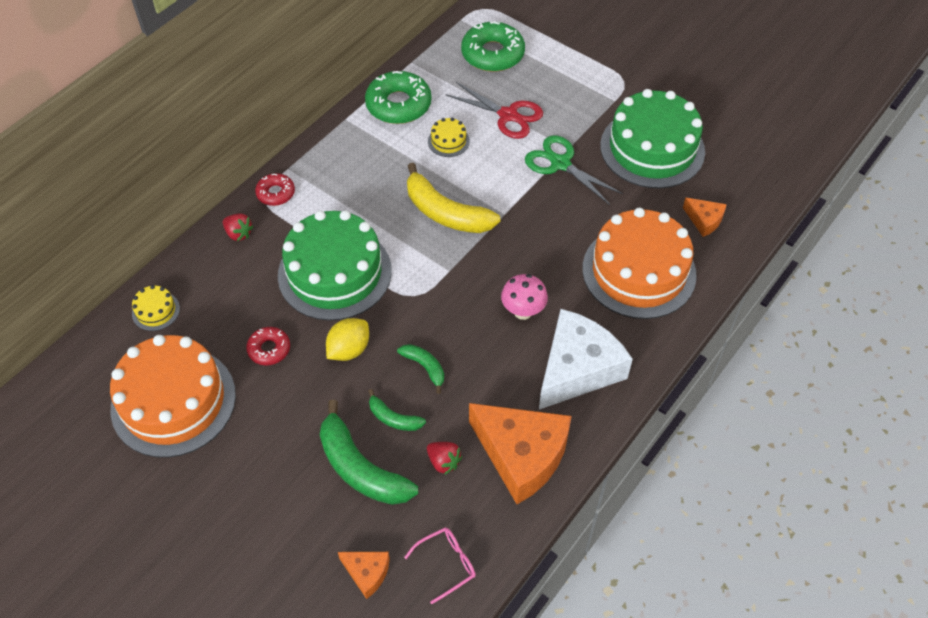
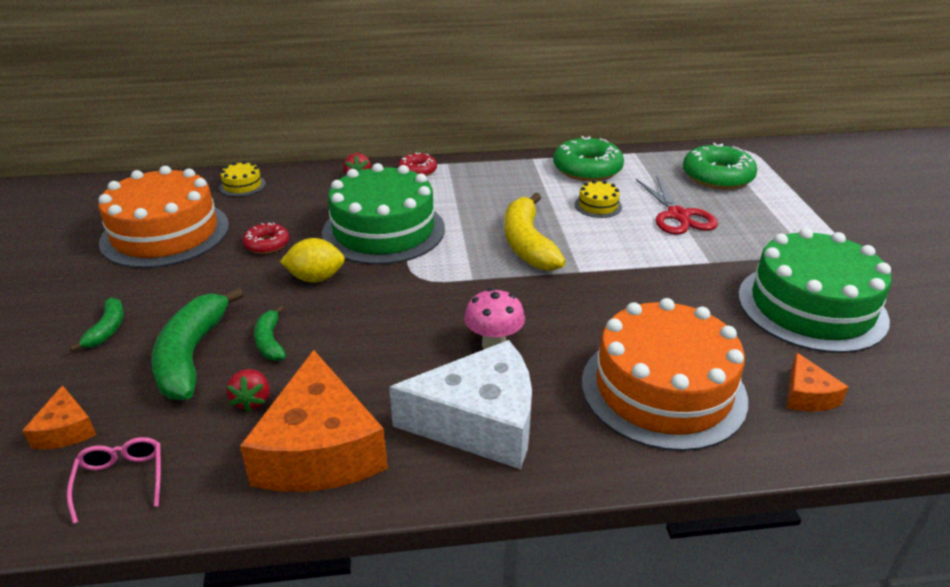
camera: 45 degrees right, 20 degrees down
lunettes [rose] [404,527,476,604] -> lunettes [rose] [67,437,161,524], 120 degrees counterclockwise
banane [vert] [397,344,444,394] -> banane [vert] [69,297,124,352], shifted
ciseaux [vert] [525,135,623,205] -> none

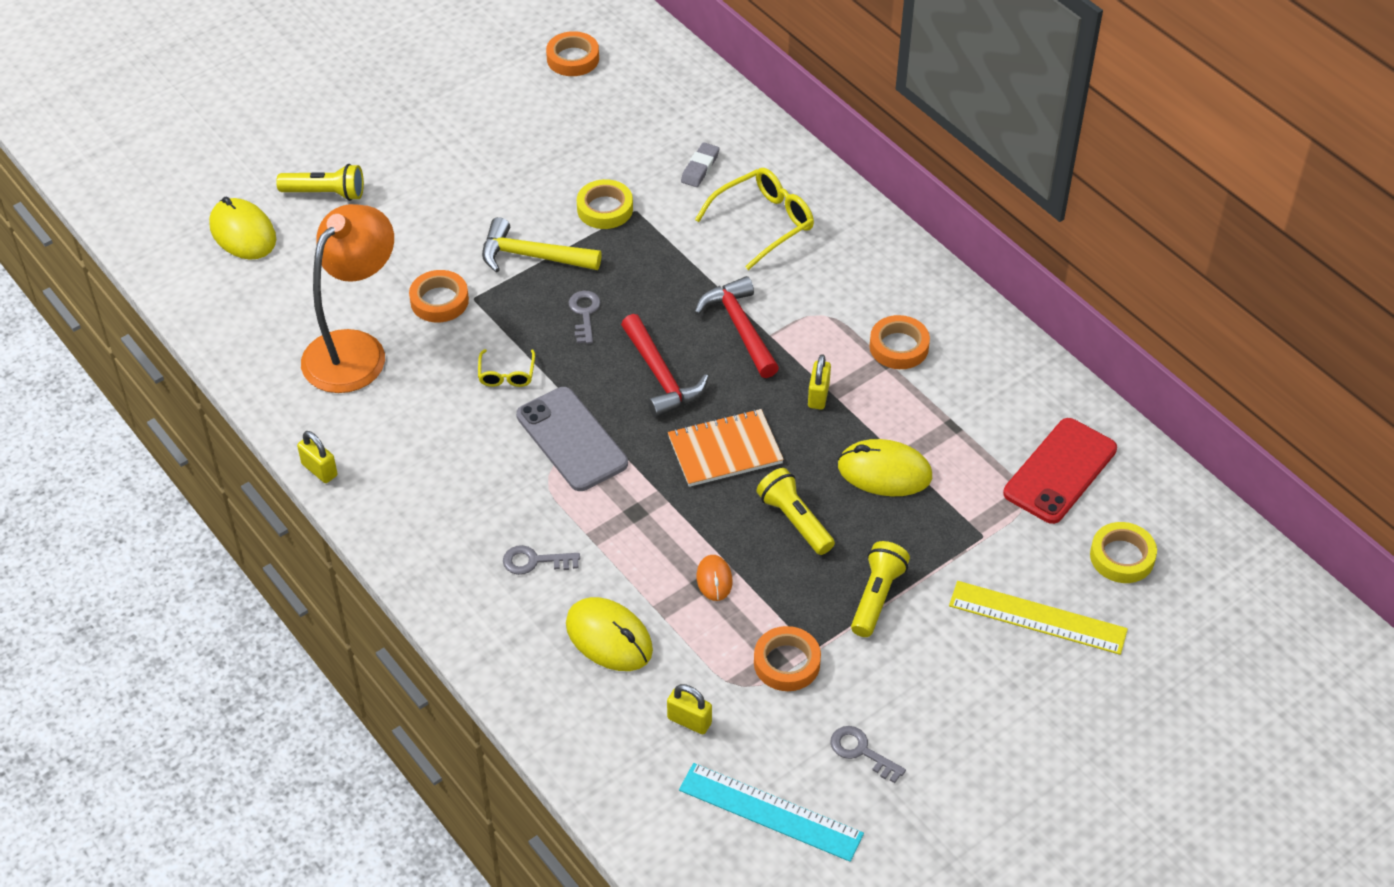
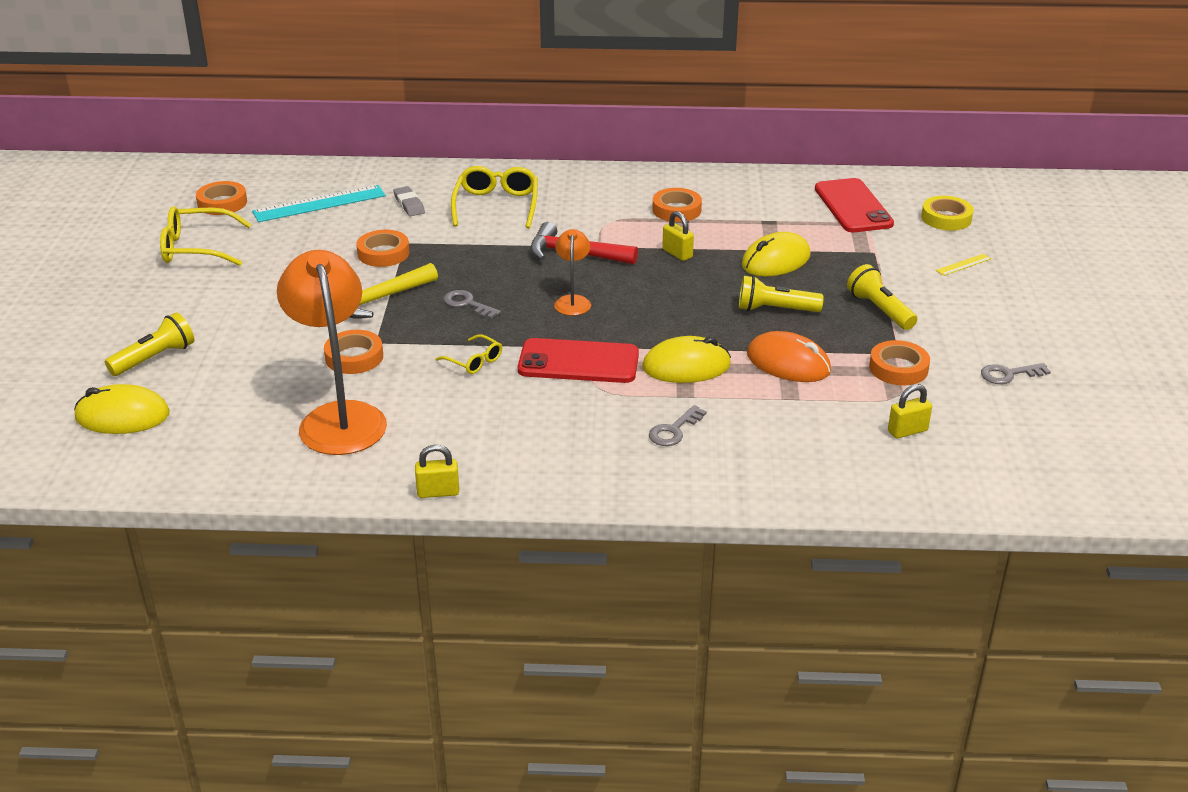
camera: 50 degrees left, 15 degrees down
none -> lunettes [jaune] [160,206,252,266]
règle [turquoise] [679,763,864,862] -> règle [turquoise] [252,185,386,222], shifted
ruban adhésif [jaune] [577,179,633,229] -> ruban adhésif [orange] [356,230,410,267]
téléphone [gris] [516,387,628,491] -> téléphone [rouge] [518,338,639,383]
marteau [rouge] [621,314,709,418] -> lampe [orange] [554,229,591,316]
souris [jaune] [566,597,653,671] -> souris [jaune] [642,336,731,383], shifted
souris [orange] [696,555,733,601] -> souris [orange] [747,331,831,382], x1.82
règle [jaune] [949,581,1128,655] -> règle [jaune] [936,254,991,276], x0.45
carnet [orange] [668,409,784,487] -> none

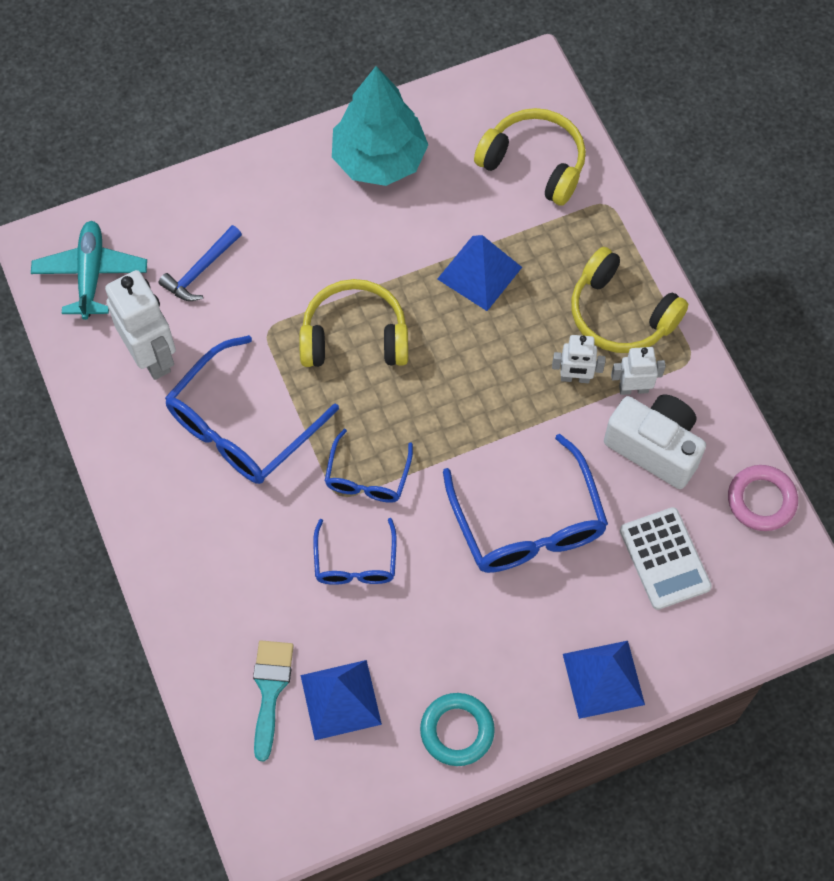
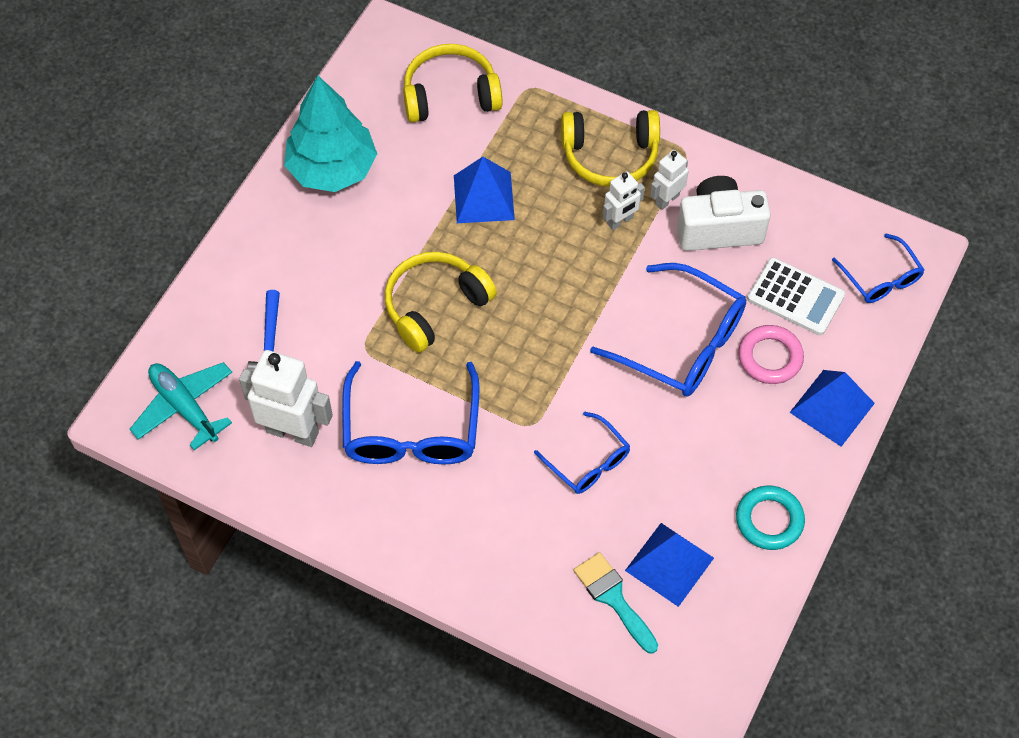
camera: 40 degrees left, 5 degrees down
anneau [rose] [728,465,798,531] -> anneau [rose] [738,325,804,384], shifted
lunettes [bleu] [325,429,413,503] -> lunettes [bleu] [832,234,924,303], shifted

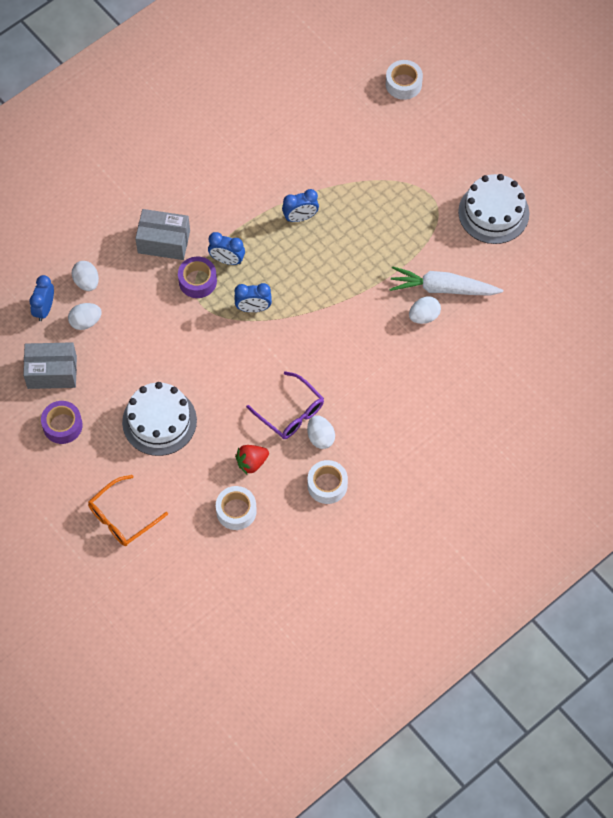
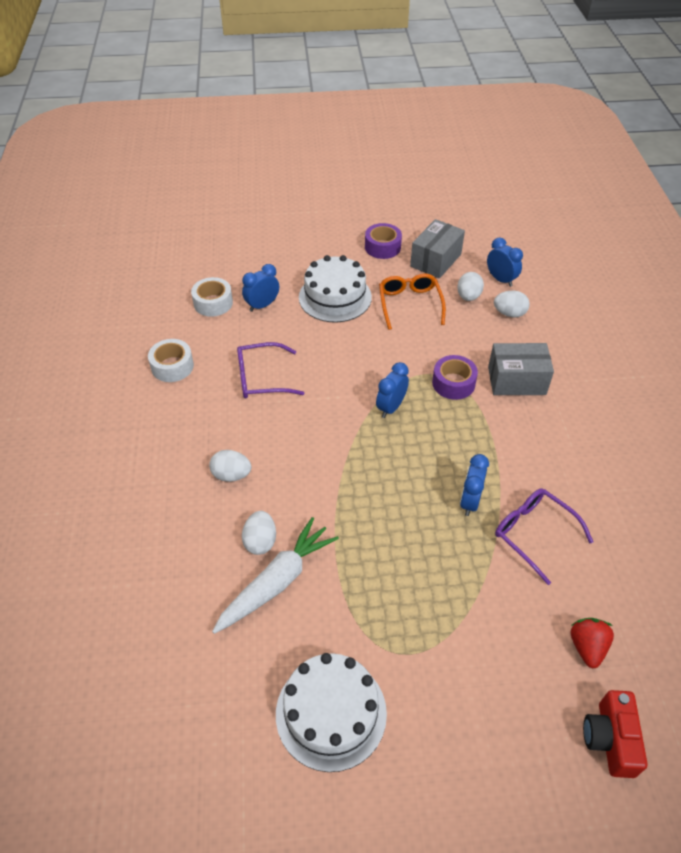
camera: 125 degrees right, 15 degrees down
œuf [blanc] [307,415,335,449] -> œuf [blanc] [209,450,251,482], shifted
réveil [bleu] [208,232,245,265] -> réveil [bleu] [242,264,279,312], shifted
lunettes [orange] [88,475,168,546] -> lunettes [orange] [379,274,446,330], shifted
boîte [gris] [135,209,190,260] -> boîte [gris] [488,343,554,395], 45 degrees clockwise
none -> lunettes [violet] [495,488,593,585]
fraise [rouge] [235,445,269,474] -> fraise [rouge] [571,618,614,668], shifted
ruban adhésif [blanc] [386,60,423,100] -> appareil photo [rouge] [583,690,648,778]

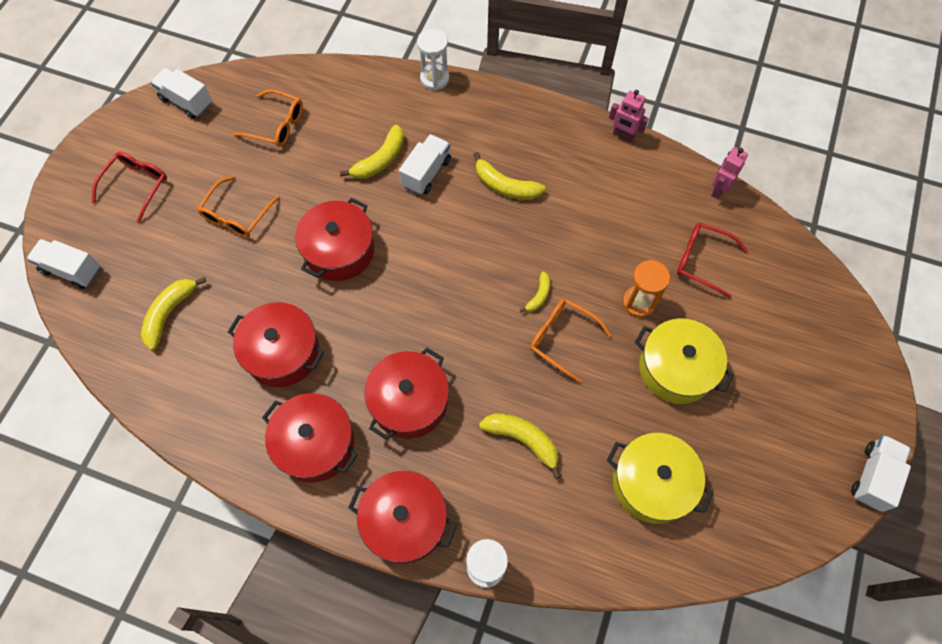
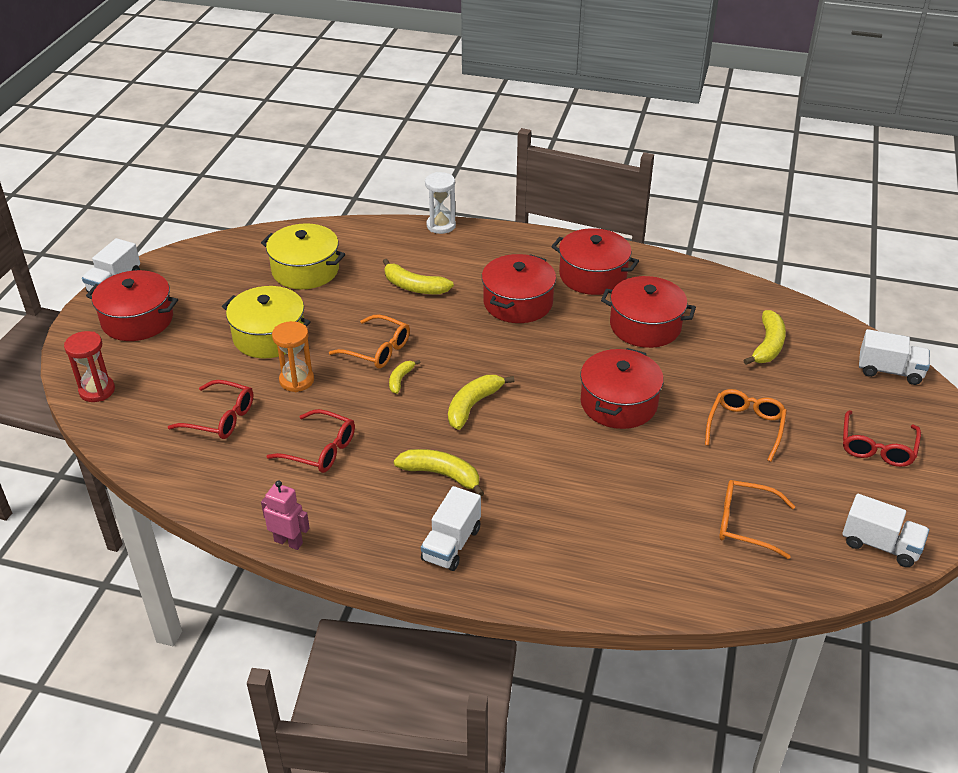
camera: 175 degrees right, 25 degrees down
none -> sablier [rouge] [64,331,115,402]
marmite [rouge] [348,471,457,564] -> marmite [rouge] [86,270,178,341], shifted
none -> lunettes [rouge] [267,409,355,473]
camion [blanc] [399,134,451,195] -> camion [blanc] [421,486,481,571], shifted
banane [jaune] [340,124,404,179] -> banane [jaune] [448,375,515,430], shifted
sablier [blanc] [417,29,449,91] -> none
robot [rose] [711,147,748,199] -> none

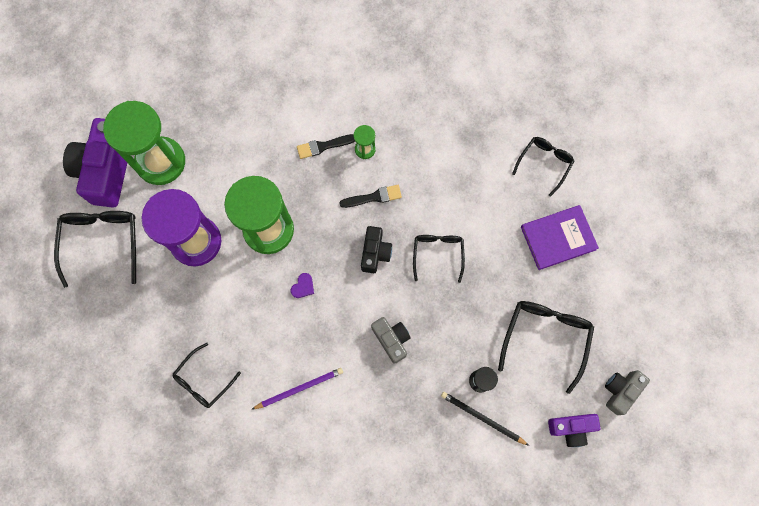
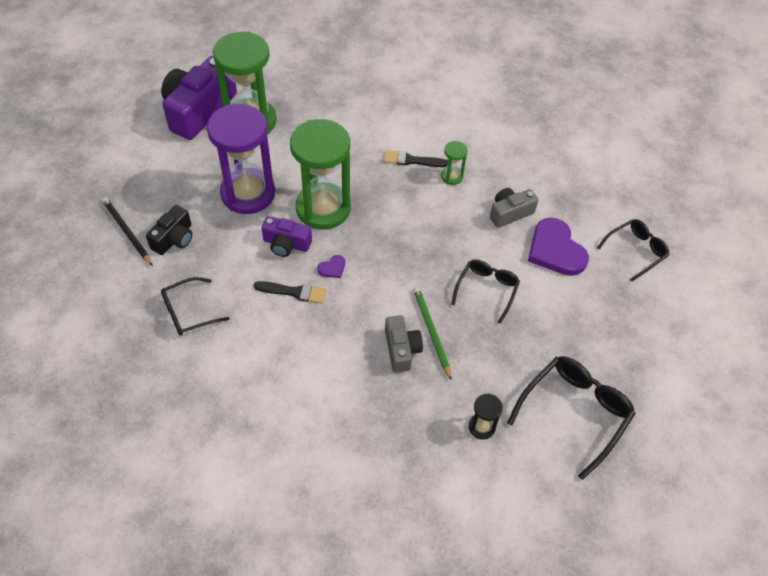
camera: 20 degrees right, 20 degrees down
crayon [noir] [441,392,529,446] -> crayon [noir] [102,197,153,266], shifted
appareil photo [noir] [361,226,392,273] -> appareil photo [noir] [146,205,192,255], shifted
pinceau [noir] [339,185,402,208] -> pinceau [noir] [254,281,326,304], shifted
appareil photo [violet] [548,414,600,447] -> appareil photo [violet] [262,216,312,257], shifted
none -> crayon [vert] [413,287,452,380]
appareil photo [gris] [605,370,650,415] -> appareil photo [gris] [490,188,538,228], shifted
none -> cœur [violet] [528,218,589,276]
lunettes [noir] [54,211,136,288] -> none
crayon [violet] [251,368,343,410] -> none
livre [violet] [521,205,599,270] -> none

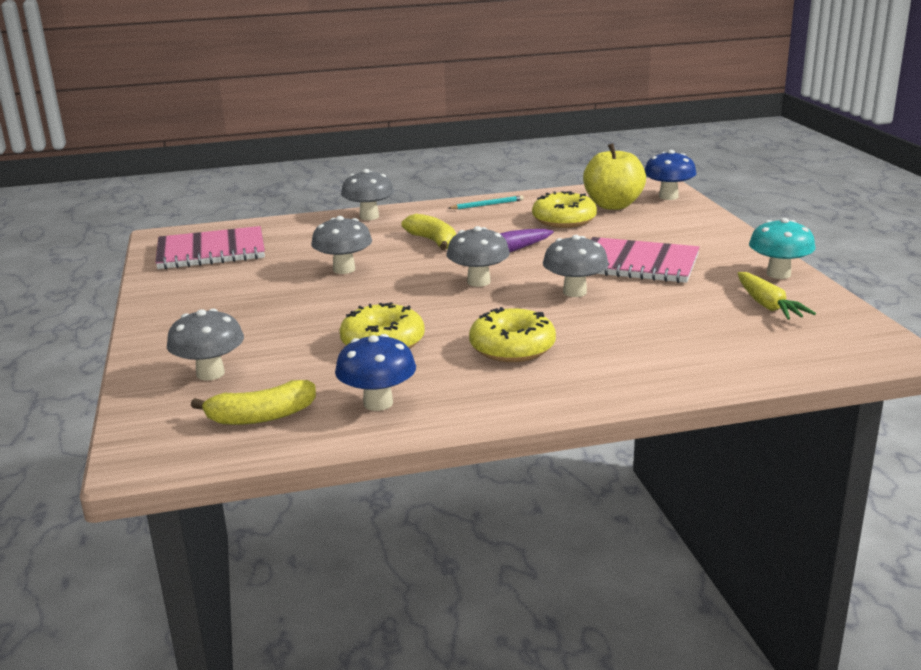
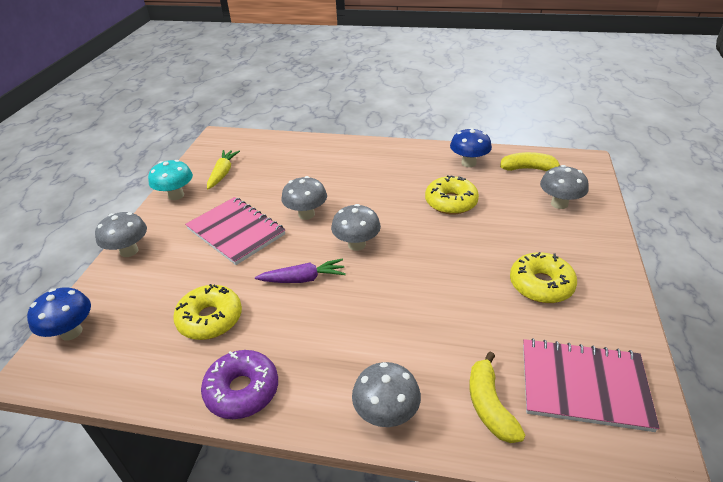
camera: 155 degrees left, 15 degrees up
champignon [gris] [311,216,372,274] -> champignon [gris] [95,212,147,257], shifted
crayon [turquoise] [448,195,524,209] -> beignet [violet] [201,350,278,419]
banane [jaune] [401,214,456,250] -> banane [jaune] [469,352,525,443], shifted
beignet [jaune] [469,307,556,362] -> beignet [jaune] [510,252,577,303], shifted
pomme [jaune] [583,143,646,210] -> none

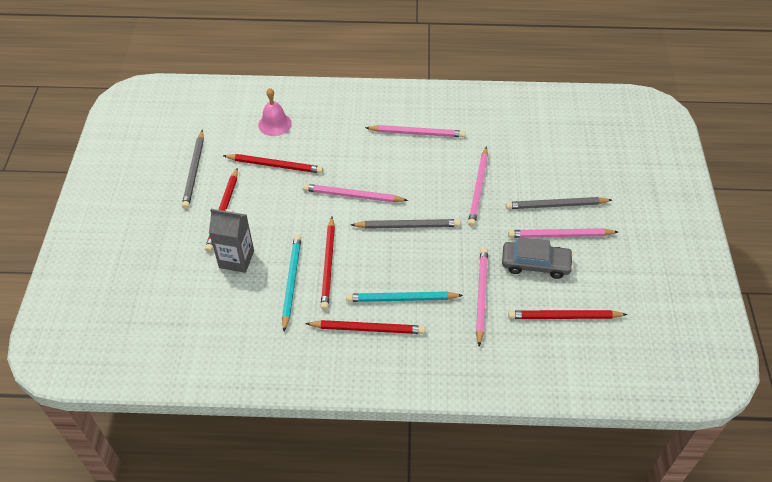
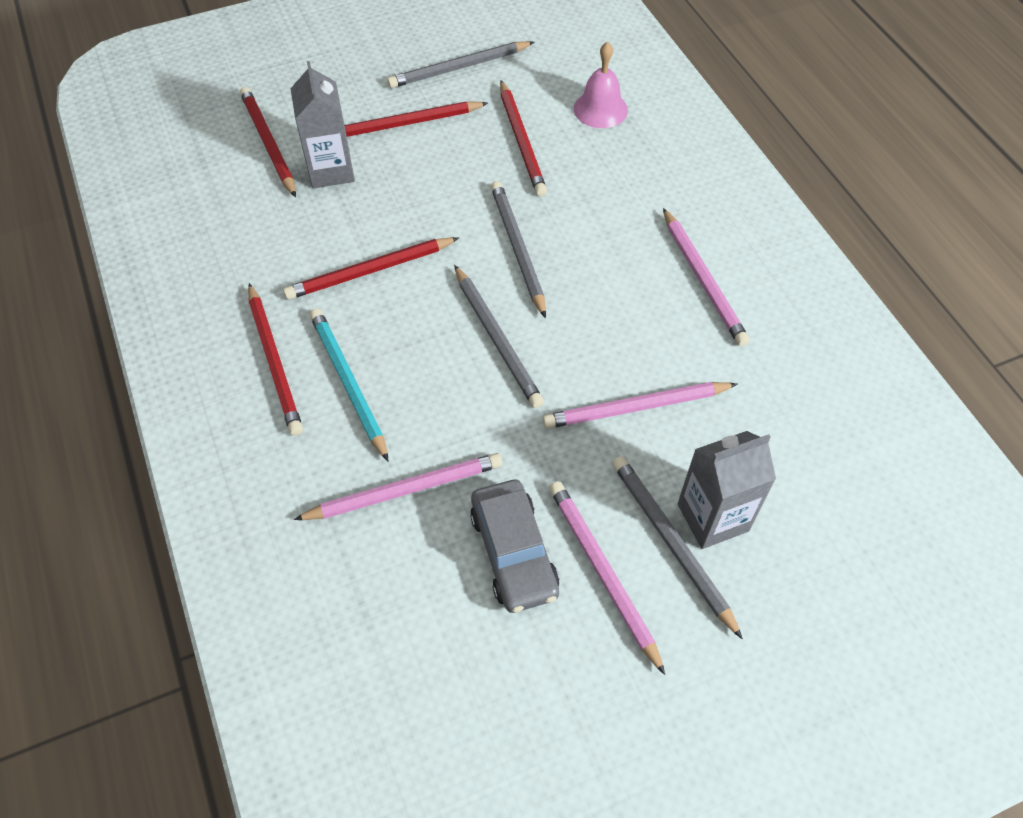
camera: 65 degrees right, 5 degrees up
crayon [rouge] [508,310,628,319] -> crayon [rouge] [240,87,296,197], shifted
crayon [rose] [303,184,408,202] -> crayon [gris] [491,181,546,318]
none -> brique de lait [gris] [678,431,776,549]
crayon [turquoise] [282,235,301,332] -> none

